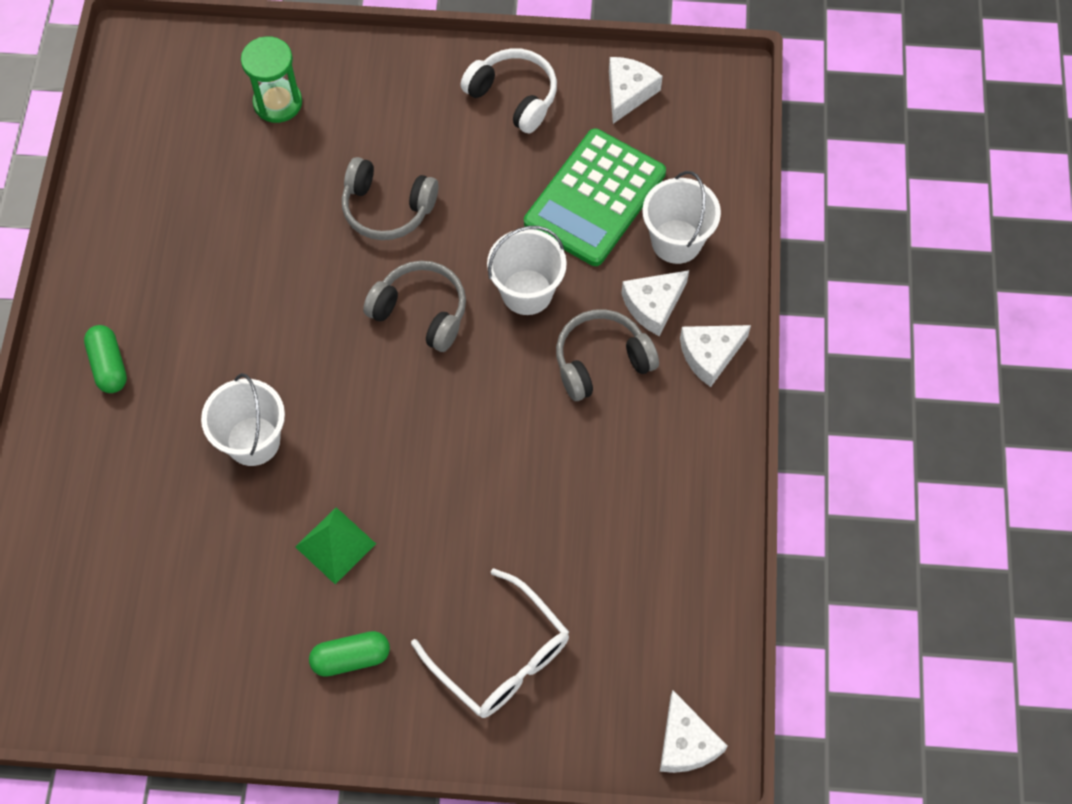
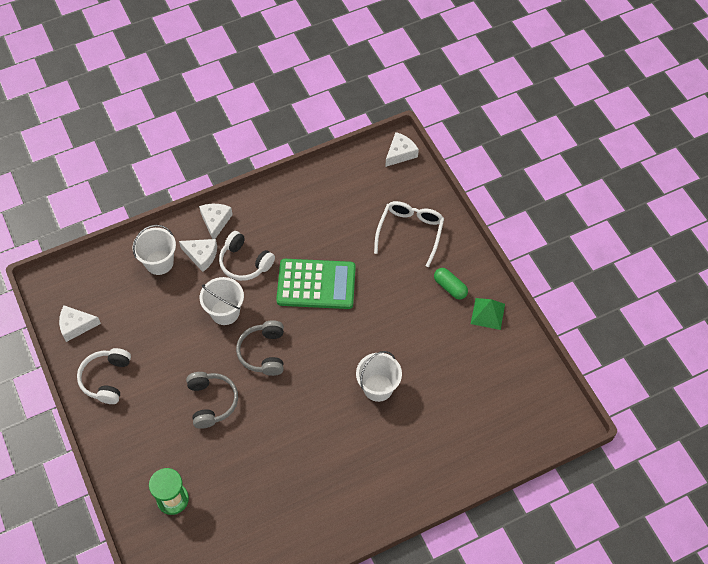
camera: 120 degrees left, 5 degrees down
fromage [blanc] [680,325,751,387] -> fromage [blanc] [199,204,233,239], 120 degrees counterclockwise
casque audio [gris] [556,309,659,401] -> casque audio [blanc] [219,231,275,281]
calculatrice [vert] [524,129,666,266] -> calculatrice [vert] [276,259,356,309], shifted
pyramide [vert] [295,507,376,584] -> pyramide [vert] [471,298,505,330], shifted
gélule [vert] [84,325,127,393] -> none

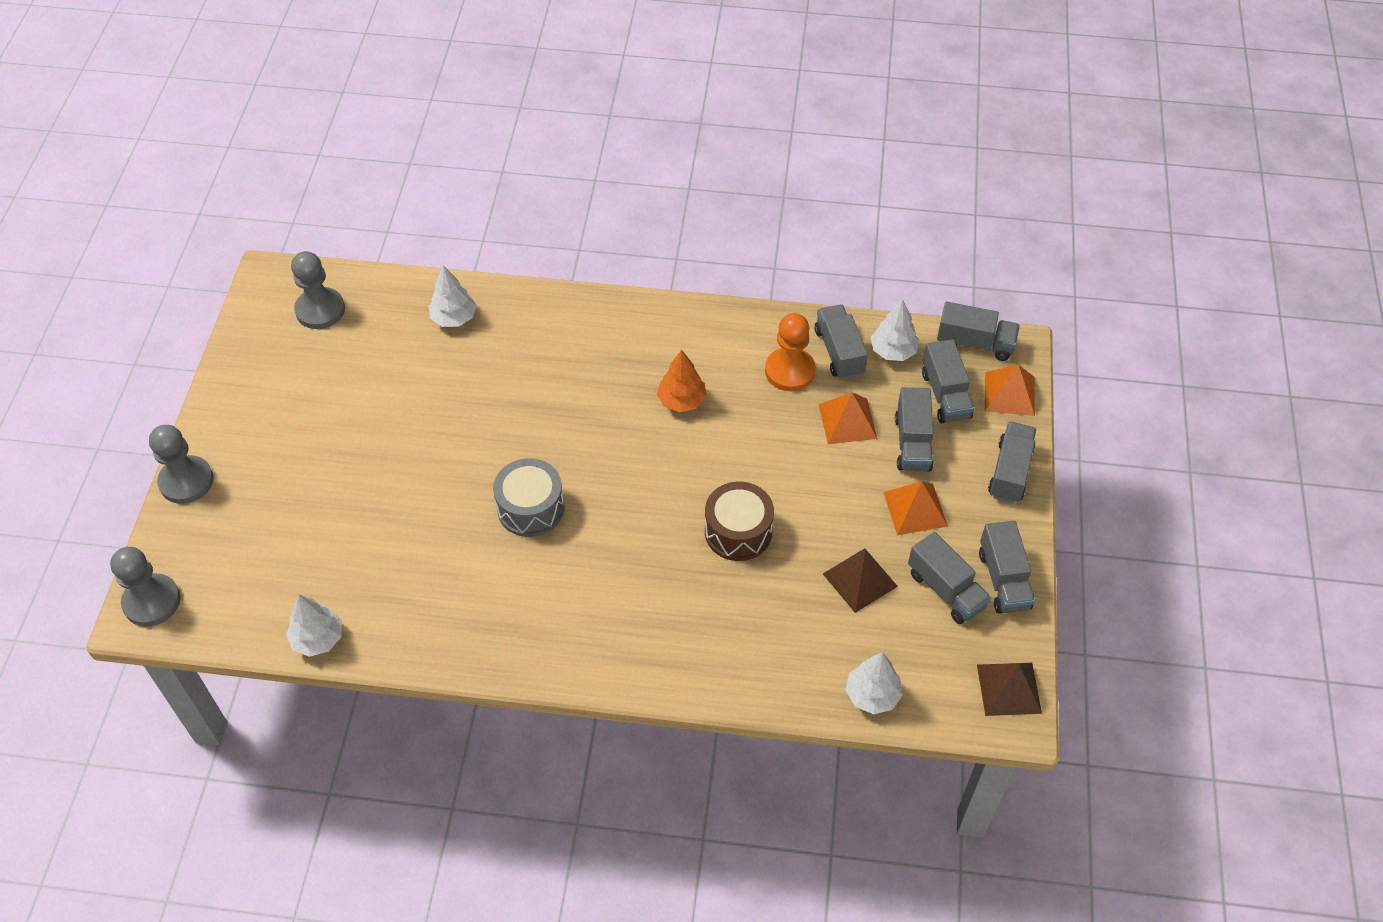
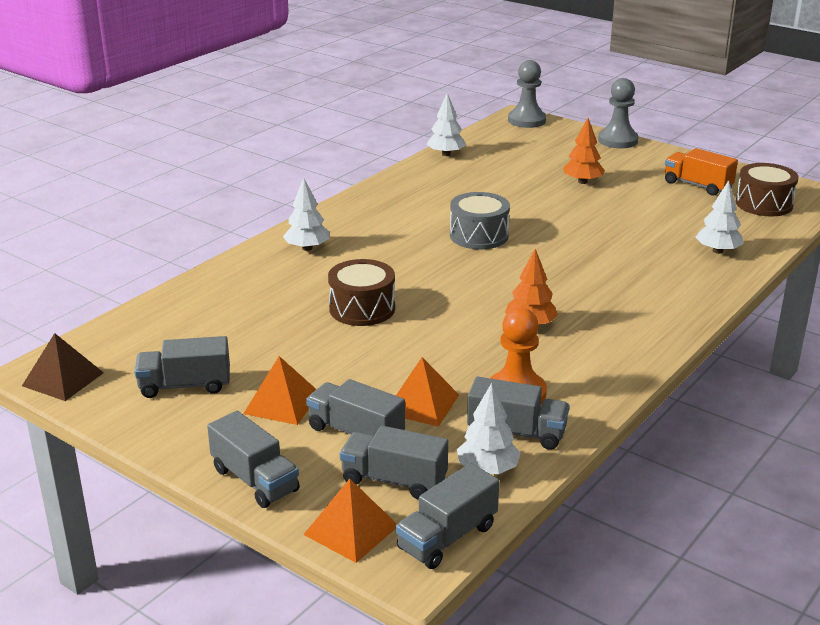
camera: 120 degrees right, 25 degrees down
arbre [blanc] [846,652,903,714] -> arbre [blanc] [283,178,329,251], shifted
none -> arbre [orange] [563,118,605,184]
none -> camion [orange] [665,148,738,196]
pion [gris] [291,251,345,329] -> tambour [marron] [736,163,799,216]
pyramide [marron] [823,548,898,613] -> none
camion [gris] [979,521,1035,614] -> none

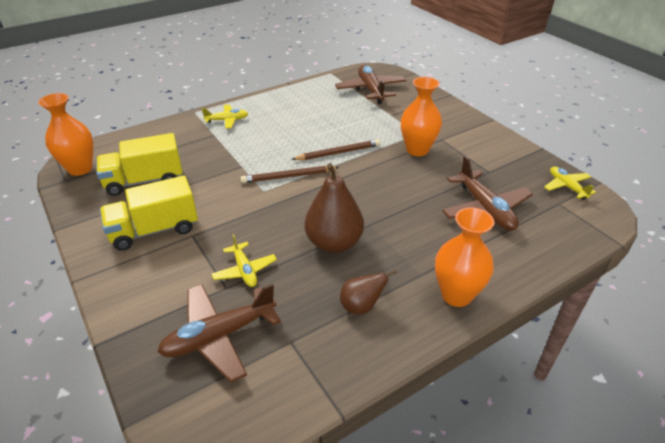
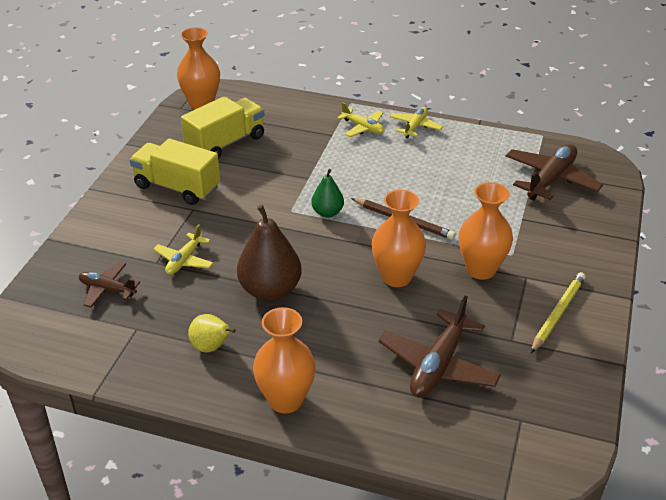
camera: 50 degrees right, 0 degrees up
avion [marron] [157,283,281,383] -> avion [marron] [79,262,140,308], x0.59
camion [jaune] [96,133,183,196] -> camion [jaune] [181,96,265,159], 105 degrees clockwise
poire [marron] [340,270,397,314] -> poire [jaune] [188,314,236,352]
crayon [marron] [241,166,339,183] -> poire [vert] [311,169,344,218]
none -> vase [orange] [372,189,426,287]
avion [jaune] [544,167,596,200] -> avion [jaune] [390,107,443,138], shifted
none -> crayon [jaune] [531,272,586,353]

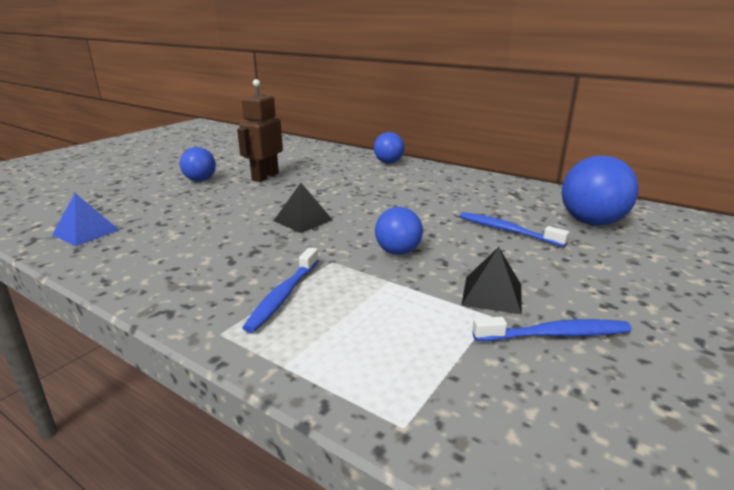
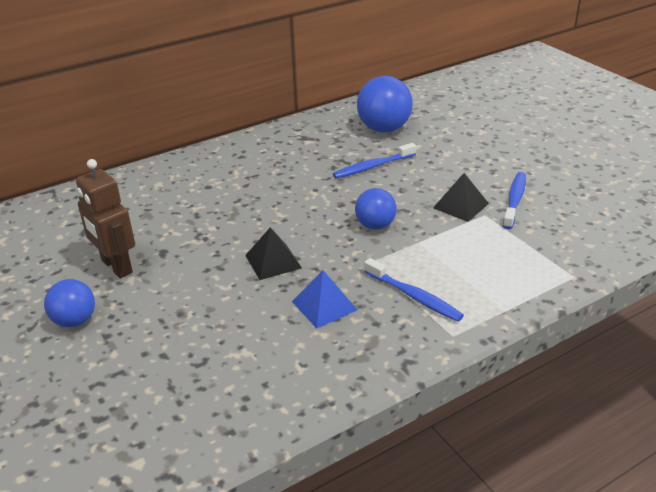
camera: 65 degrees left, 10 degrees up
pyramide [bleu] [52,193,119,246] -> pyramide [bleu] [292,270,357,328], shifted
balle [bleu] [374,132,404,163] -> none

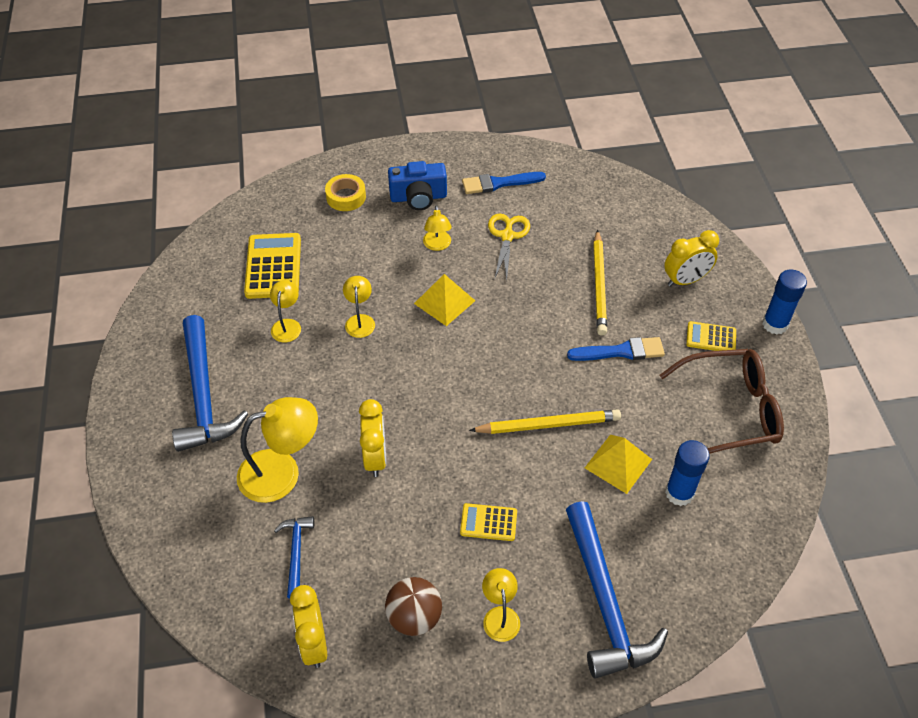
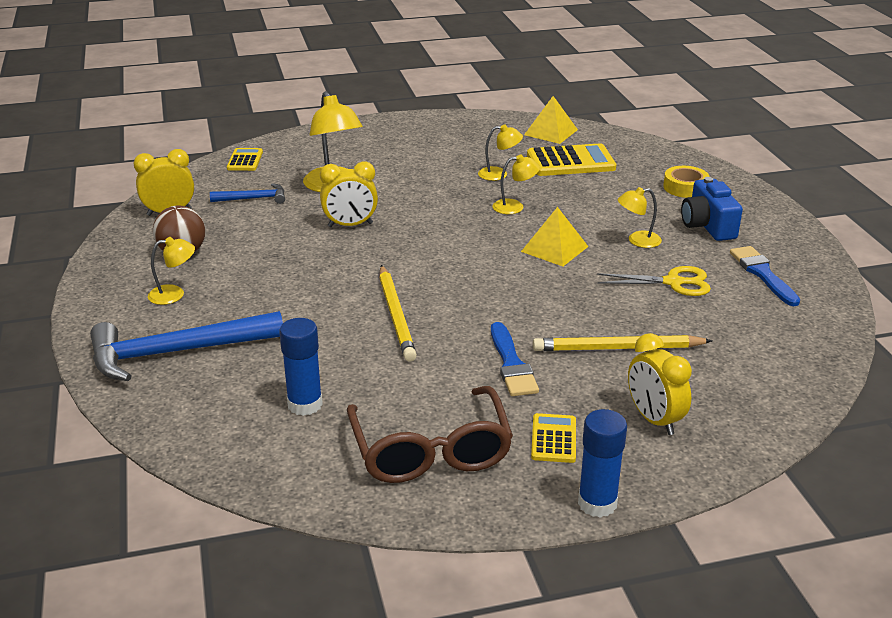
camera: 85 degrees right, 20 degrees down
calculatrice [jaune] [460,503,517,541] -> calculatrice [jaune] [227,148,263,171], shifted
pyramide [jaune] [585,435,652,494] -> pyramide [jaune] [524,96,578,144], shifted
marteau [bleu] [172,315,248,452] -> none

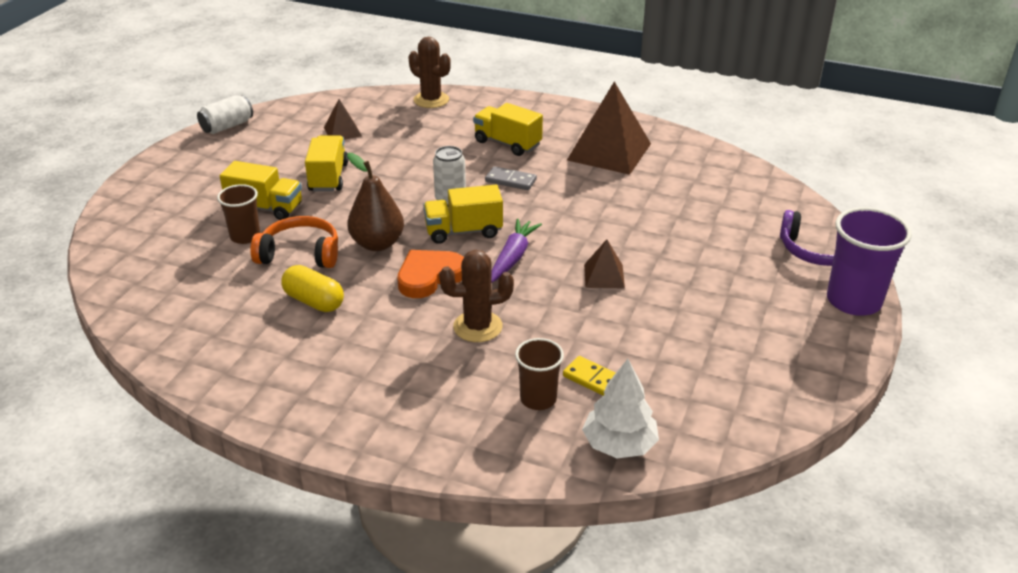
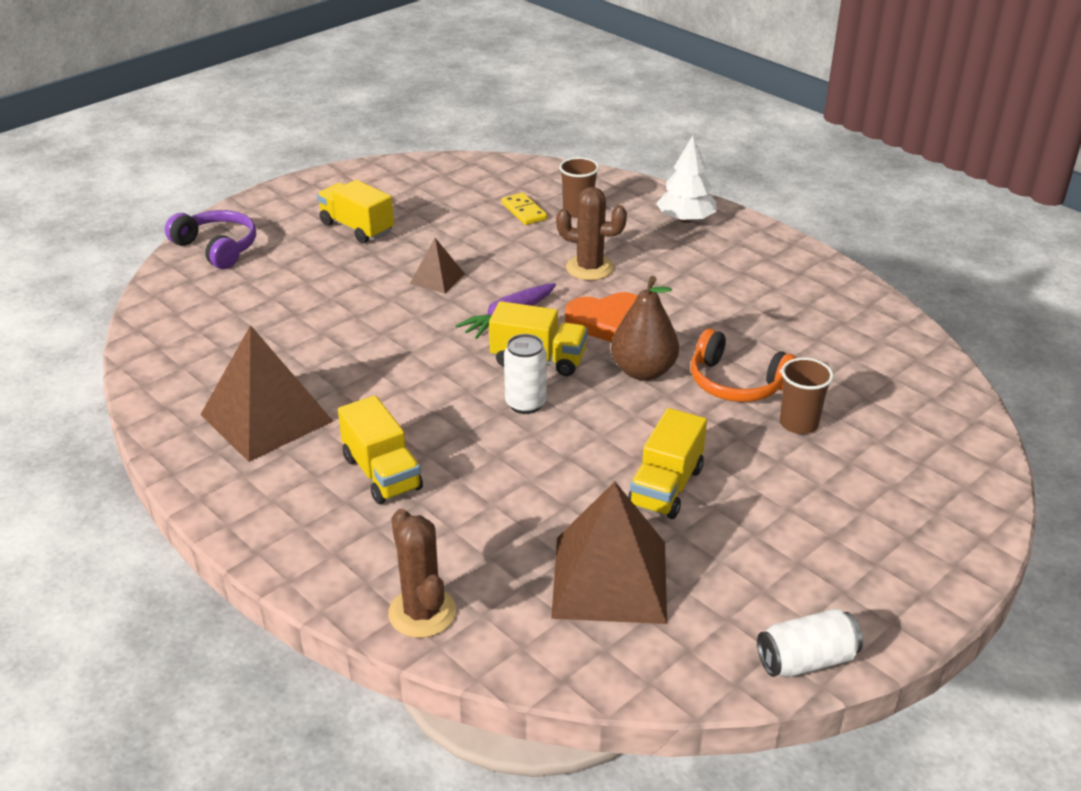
camera: 155 degrees left, 0 degrees up
camion [jaune] [220,161,302,220] -> camion [jaune] [317,180,394,244], shifted
pyramide [marron] [324,99,362,140] -> pyramide [marron] [551,481,667,624], x2.02
arbre [blanc] [582,359,659,458] -> arbre [blanc] [656,136,717,223], shifted
gélule [jaune] [282,265,344,312] -> none
domino [gris] [485,166,537,190] -> none
gobelet [violet] [827,207,912,316] -> none

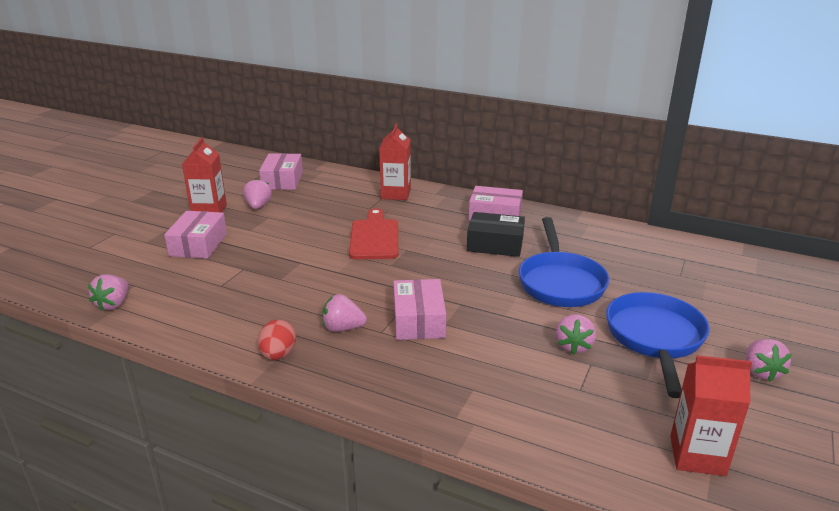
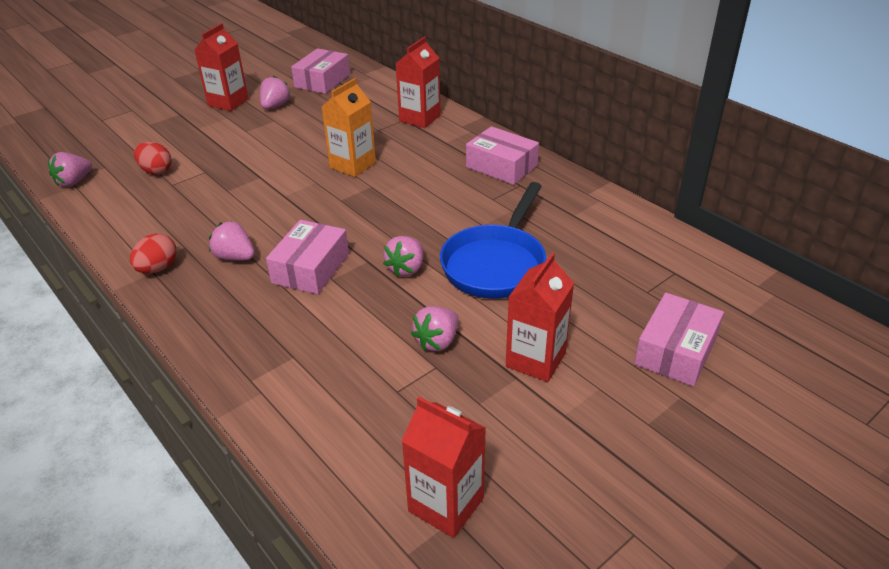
camera: 25 degrees right, 10 degrees up
none -> œuf [rouge] [134,142,172,175]
planche à découper [rouge] [349,208,398,259] -> brique de lait [orange] [322,78,376,177]
fraise [rose] [746,339,792,382] -> fraise [rose] [383,236,423,277], shifted
poêle [bleu] [606,292,710,398] -> brique de lait [rouge] [506,253,574,382]
boîte [rose] [164,211,227,259] -> boîte [rose] [634,293,724,386], shifted
boîte [noir] [467,212,525,257] -> none

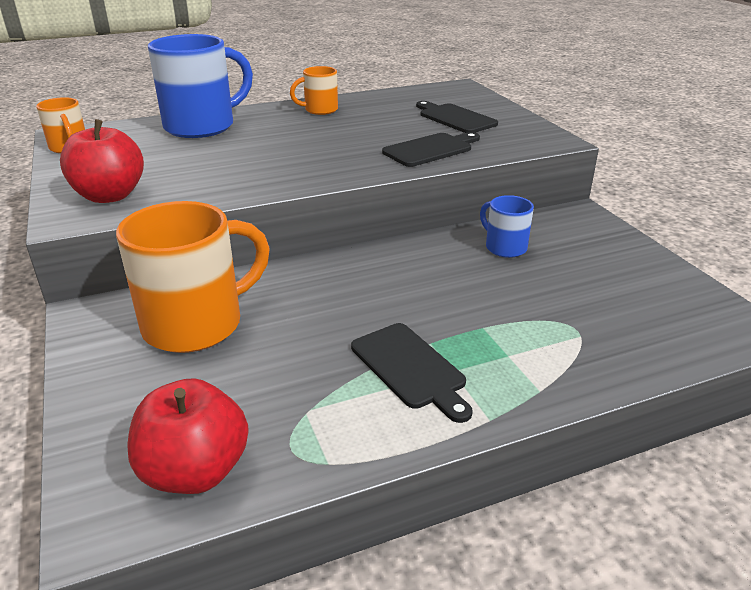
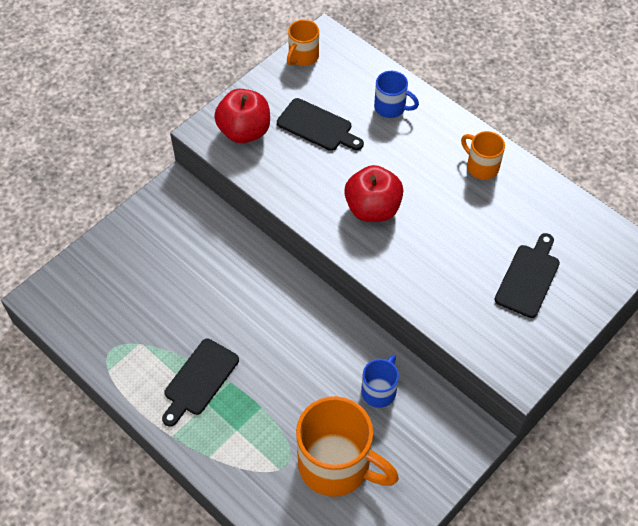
camera: 65 degrees right, 25 degrees up
planche à découper [noir] [382,132,480,167] -> planche à découper [noir] [277,98,364,151], shifted
tasse [orange] [116,201,270,353] -> tasse [orange] [296,396,399,497], shifted
pomme [rouge] [127,379,249,494] -> pomme [rouge] [344,165,403,222], shifted
tasse [bleu] [148,34,253,138] -> tasse [bleu] [374,71,419,118], x0.51

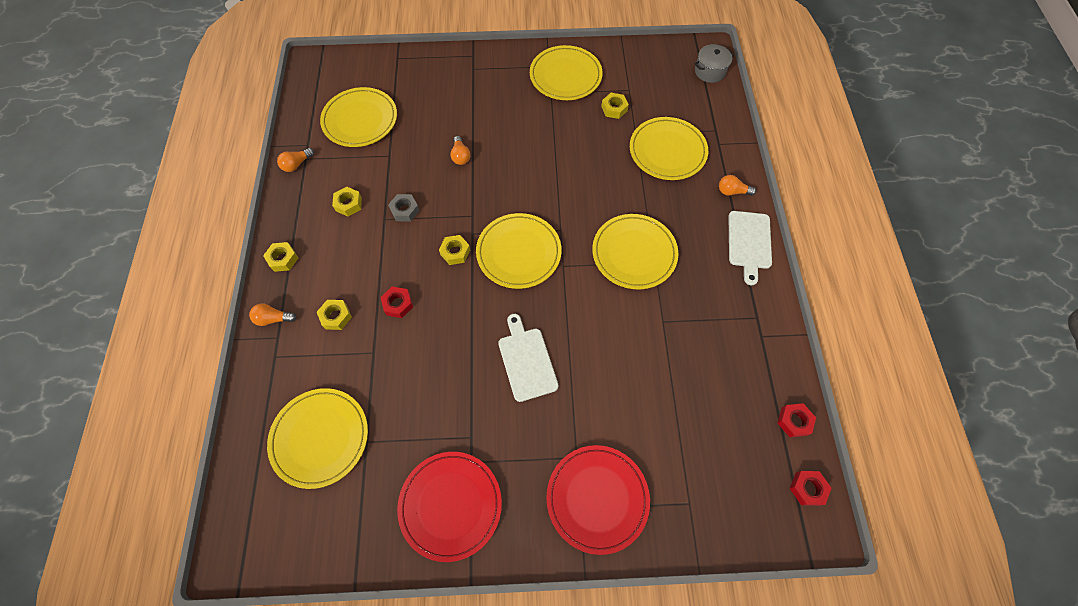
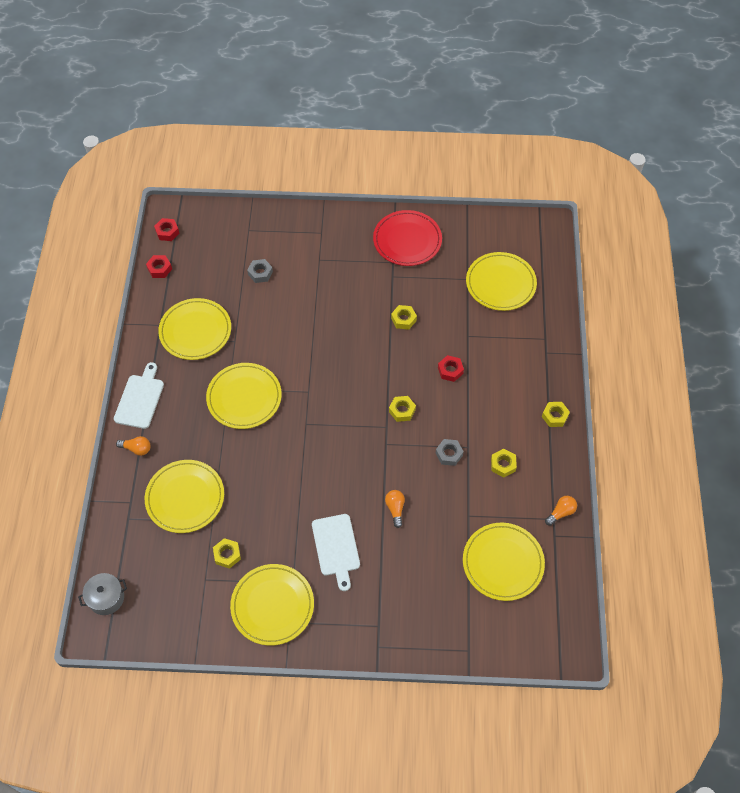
camera: 175 degrees left, 5 degrees down
assiette [jaune] [476,213,562,289] -> assiette [jaune] [158,298,231,360], shifted
none -> écrou [gris] [247,259,273,283]
planche à découper [blanc] [498,314,559,402] -> planche à découper [blanc] [312,514,360,591], shifted
écrou [jaune] [317,300,352,330] -> écrou [jaune] [391,305,417,330], shifted
ampoule [orange] [249,303,297,326] -> none
assiette [rouge] [546,445,650,555] -> none

